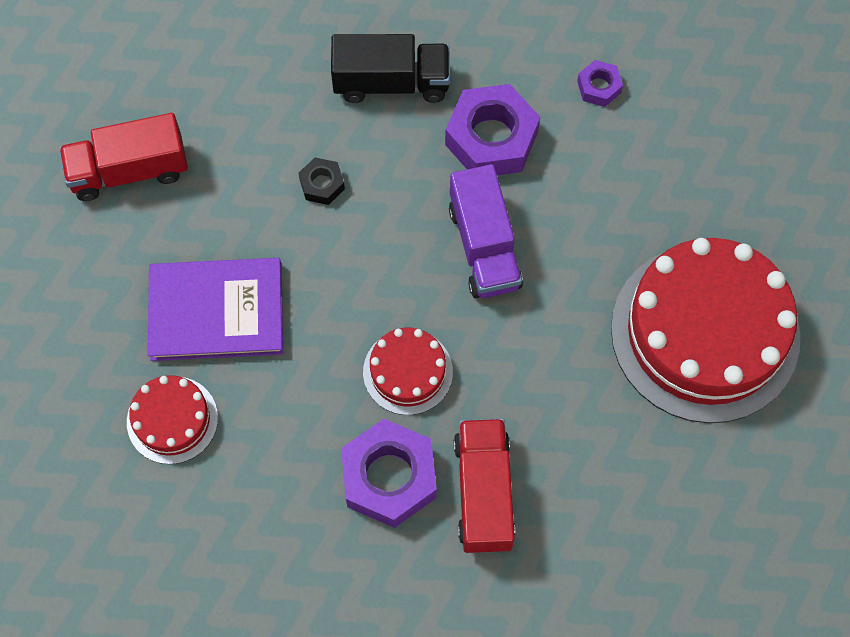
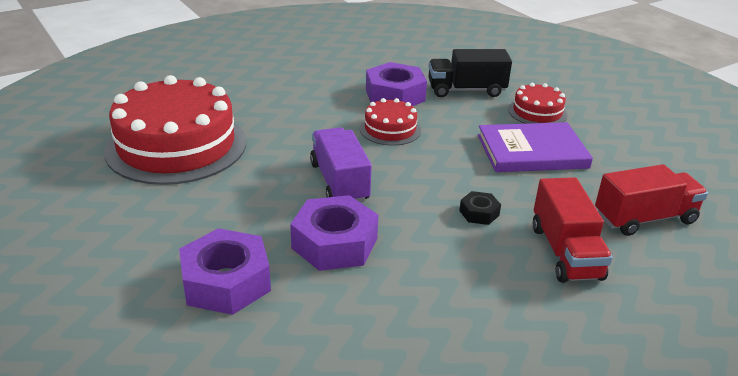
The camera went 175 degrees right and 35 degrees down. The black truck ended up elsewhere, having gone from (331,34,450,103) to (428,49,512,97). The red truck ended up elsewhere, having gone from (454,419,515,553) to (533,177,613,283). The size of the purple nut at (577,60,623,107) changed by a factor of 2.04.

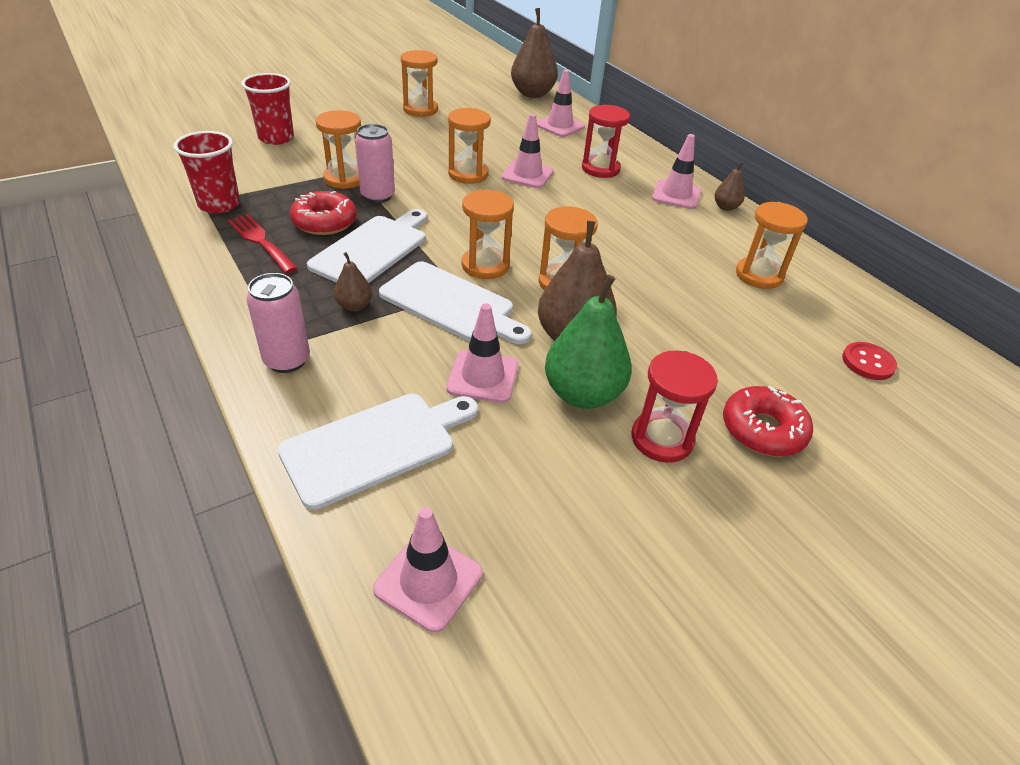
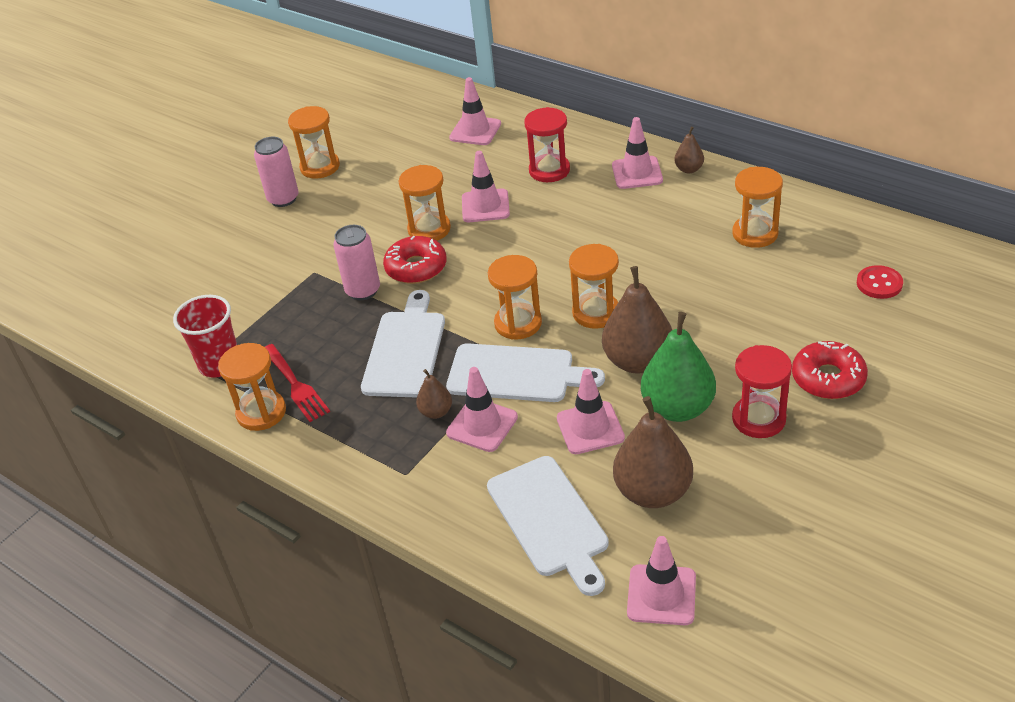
The camera went 15 degrees left and 0 degrees up. The second view lost the red cup at (241,73,294,145). The second view gained the pink traffic cone at (446,367,518,452). The pink can ended up elsewhere, having gone from (246,273,310,373) to (254,137,299,207). The red donut ended up elsewhere, having gone from (290,191,357,235) to (383,236,447,284). The orange hourglass ended up elsewhere, having gone from (316,110,361,189) to (218,343,286,431). The brown pear ended up elsewhere, having gone from (511,8,558,98) to (613,396,693,508). The red fork at (228,214,298,273) ended up facing another way, 150 degrees counterclockwise from before. The white cutting board at (278,394,478,510) ended up facing another way, 120 degrees clockwise from before.

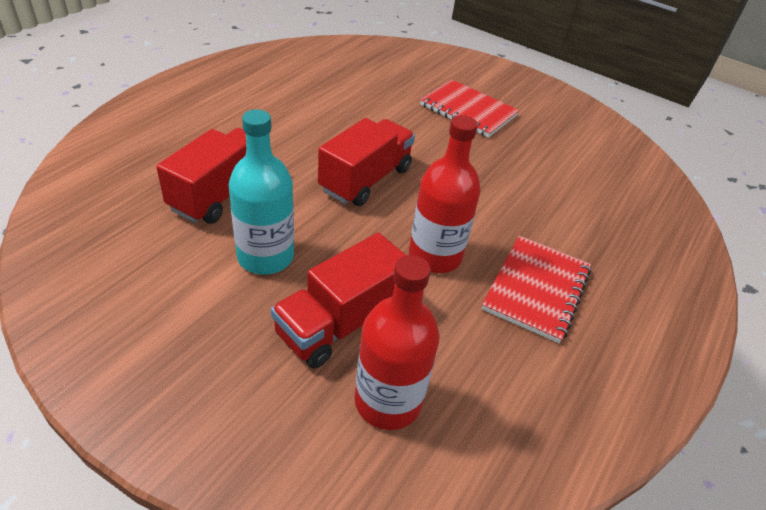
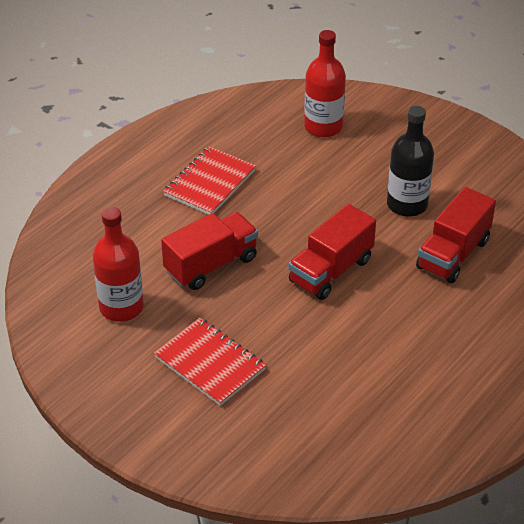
The camera went 170 degrees left and 0 degrees up. The red truck ended up elsewhere, having gone from (271,233,406,369) to (161,212,258,290). The red bottle ended up elsewhere, having gone from (409,115,481,273) to (93,207,144,322). What was the turquoise bottle at (229,109,294,275) turned into the black bottle at (387,106,434,217).

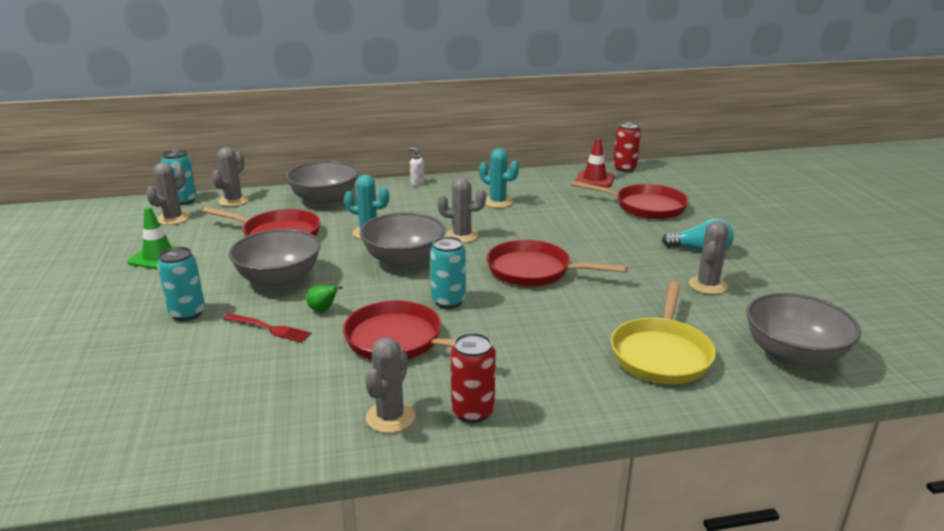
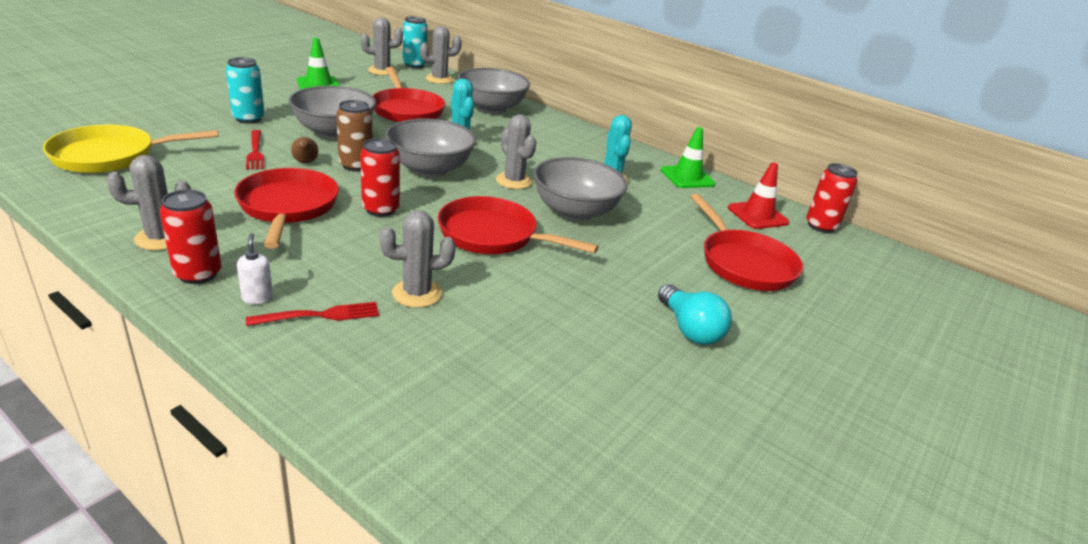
The camera went 45 degrees right and 5 degrees up. The second view gained the red fork at (246,302,379,326). The second view gained the brown can at (336,100,373,172). The second view gained the green traffic cone at (661,127,715,188). The white soap dispenser ended up elsewhere, having gone from (408,148,424,186) to (237,233,273,304). The yellow pan ended up elsewhere, having gone from (611,281,716,384) to (43,125,219,173). The grey cactus ended up elsewhere, having gone from (689,221,729,294) to (380,210,456,308). The grey bowl ended up elsewhere, having gone from (746,293,861,368) to (533,157,628,221). What was the green pear at (306,285,343,312) turned into the brown pear at (291,137,318,163). What was the turquoise can at (430,236,466,308) turned into the red can at (360,138,400,217). The red pan at (486,240,628,286) ended up facing another way, 45 degrees counterclockwise from before.

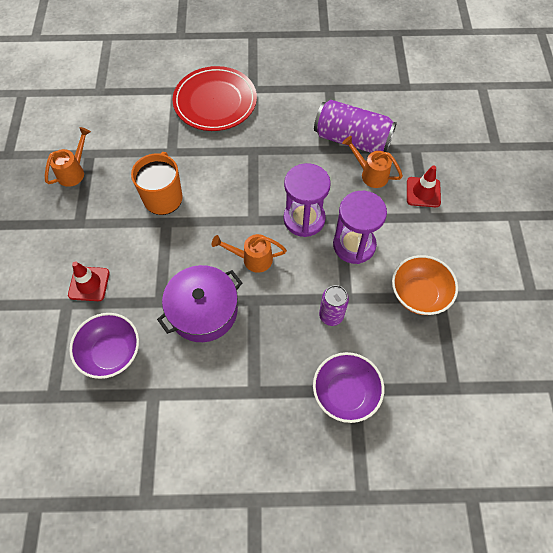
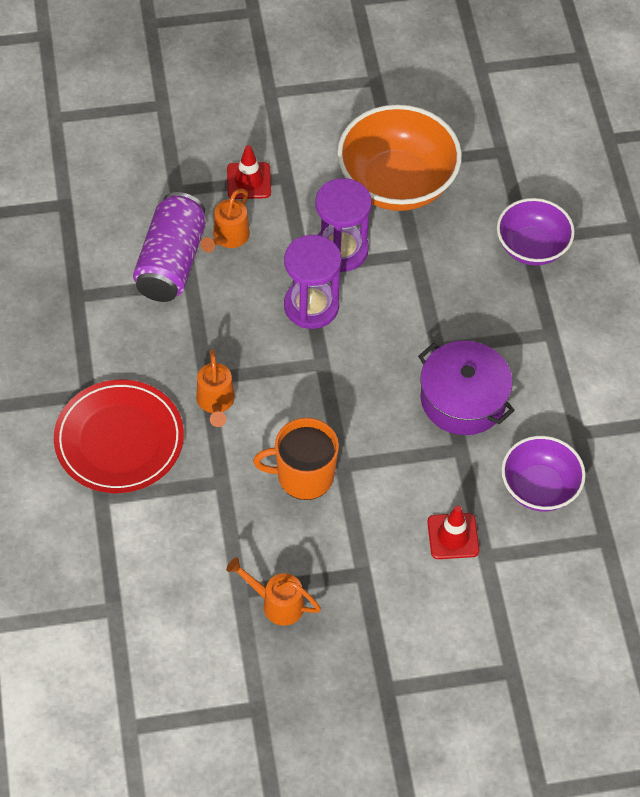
The camera went 100 degrees left and 5 degrees down. The second view lost the purple can at (319,285,349,326). The orange watering can ended up elsewhere, having gone from (212,234,287,273) to (196,349,235,427). The size of the orange bowl at (392,255,458,315) changed by a factor of 1.62.

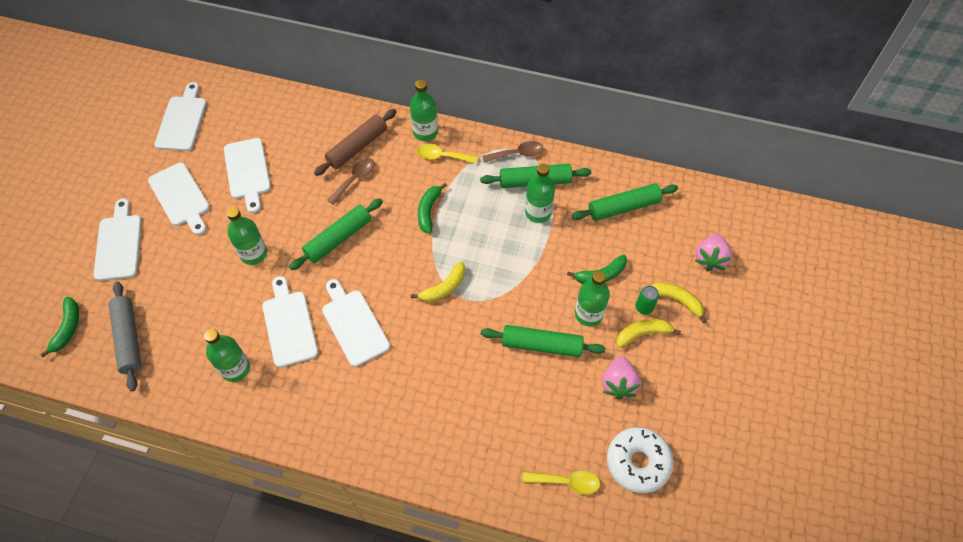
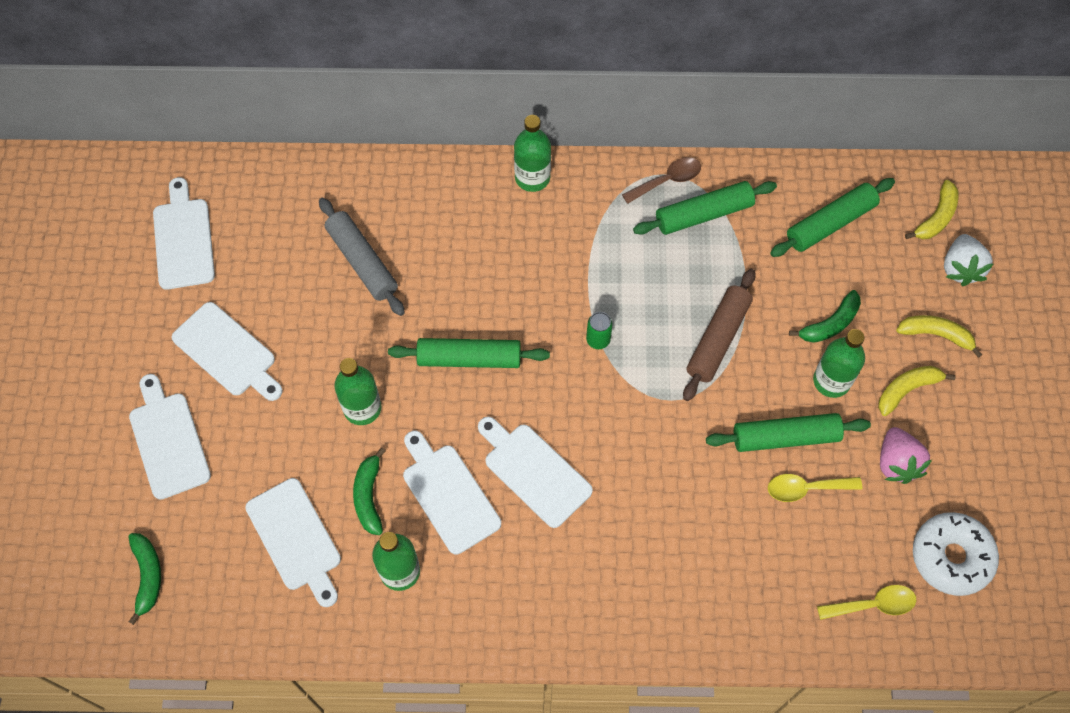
The camera went 15 degrees left and 5 degrees up. The second view lost the brown spoon at (327,158,375,205). The second view lost the green bottle at (525,163,555,223). The grey rolling pin ended up elsewhere, having gone from (108,282,142,392) to (319,198,405,316). The white cutting board ended up elsewhere, having gone from (224,138,271,213) to (245,478,341,607). The brown rolling pin ended up elsewhere, having gone from (314,109,397,176) to (683,269,756,401). The yellow banana ended up elsewhere, having gone from (411,262,465,302) to (905,180,959,239). The yellow spoon ended up elsewhere, having gone from (417,144,478,164) to (768,474,862,502). The green banana ended up elsewhere, having gone from (418,183,447,234) to (353,448,386,535). The green can ended up elsewhere, having gone from (636,286,659,315) to (586,312,613,349). What was the pink strawberry at (695,234,732,271) turned into the white strawberry at (944,234,993,286). The green rolling pin at (289,198,383,270) ended up facing another way, 60 degrees clockwise from before.

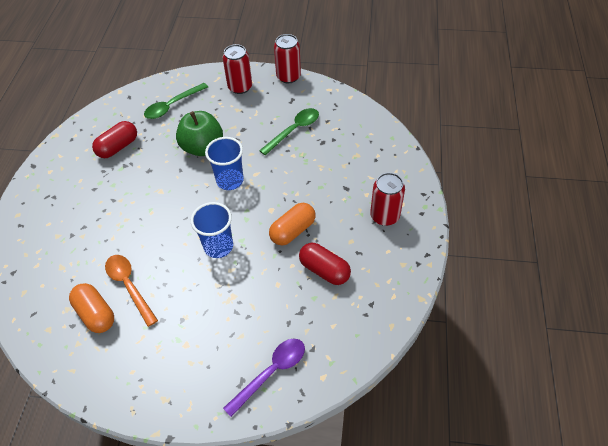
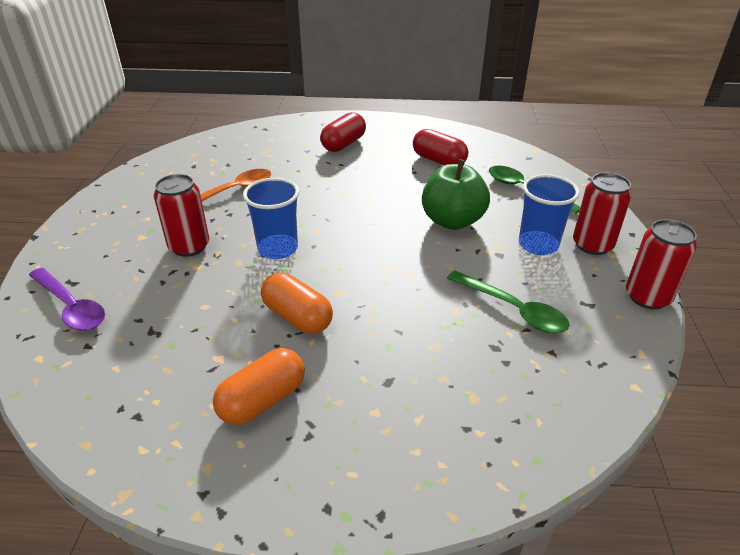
The camera went 85 degrees right and 15 degrees down. The orange capsule ended up elsewhere, having gone from (69,283,114,333) to (213,348,305,425). The blue cup ended up elsewhere, having gone from (205,137,244,190) to (519,174,580,255). The red capsule ended up elsewhere, having gone from (299,243,351,285) to (320,112,366,152). The red can ended up elsewhere, having gone from (370,173,405,226) to (154,174,209,257).

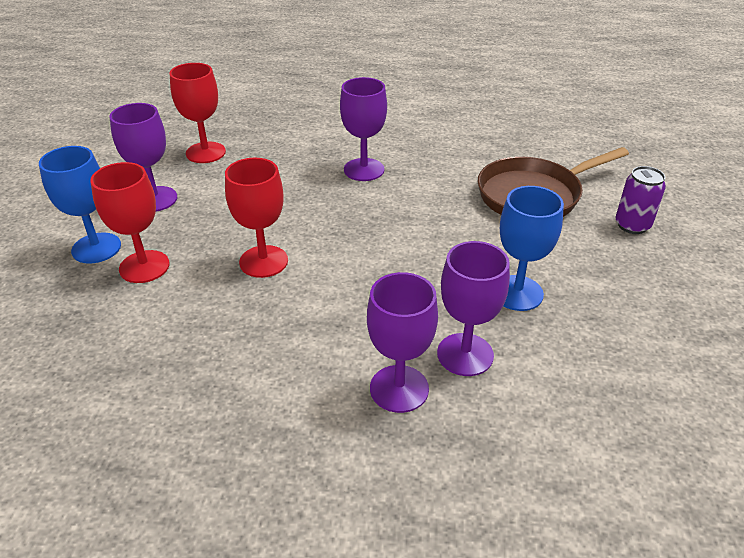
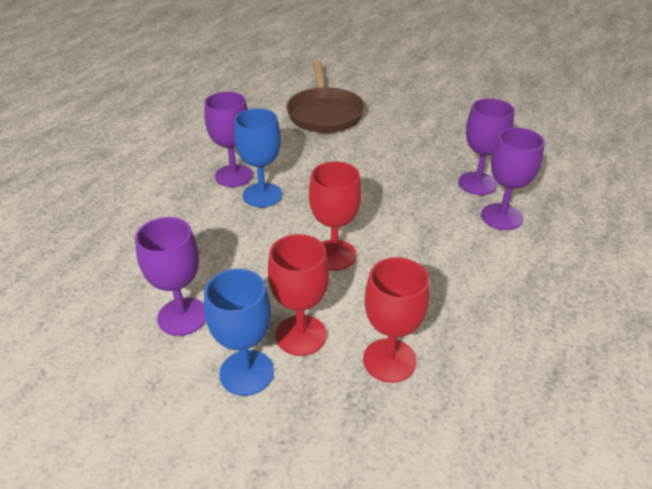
The camera went 70 degrees left and 0 degrees up. The second view lost the purple can at (615,166,666,234). The red goblet ended up elsewhere, having gone from (169,63,226,163) to (363,257,430,383). The blue goblet ended up elsewhere, having gone from (500,186,564,311) to (234,108,282,207).

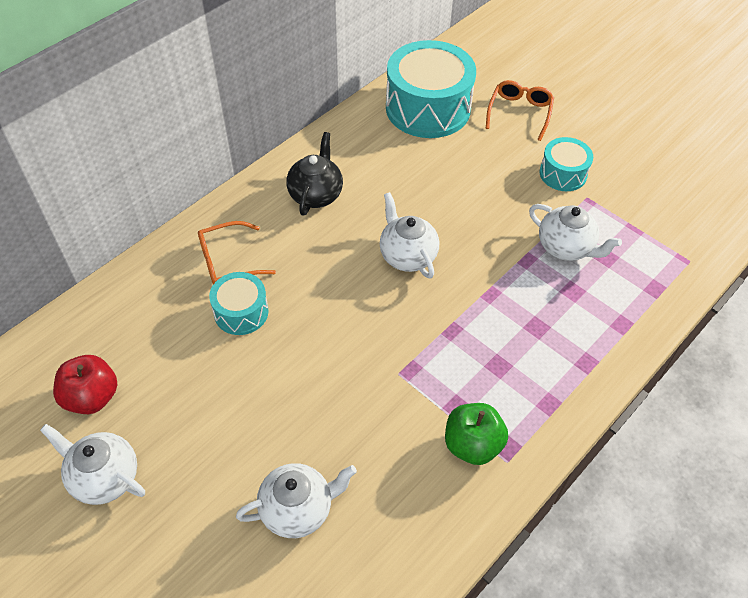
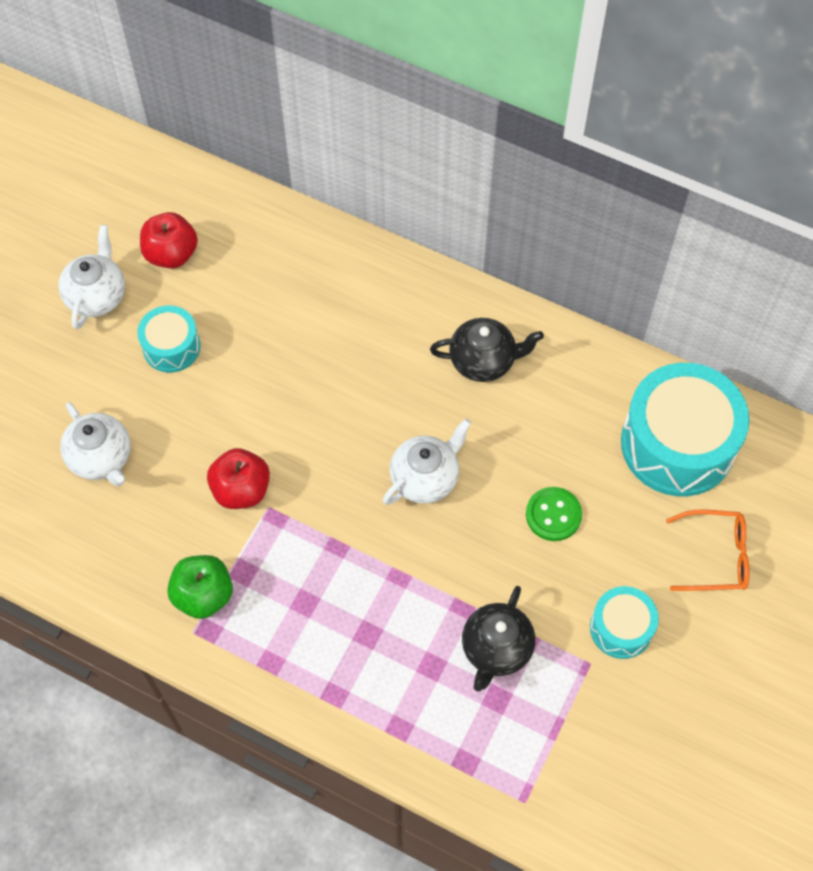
The camera went 75 degrees right and 10 degrees up. The second view lost the orange glasses at (198,221,276,284). The second view gained the red apple at (207,448,270,509). The second view gained the green button at (526,487,582,541). The turquoise drum ended up elsewhere, having gone from (209,272,269,335) to (137,305,200,373). What was the white teapot at (529,204,622,261) turned into the black teapot at (462,586,535,692).

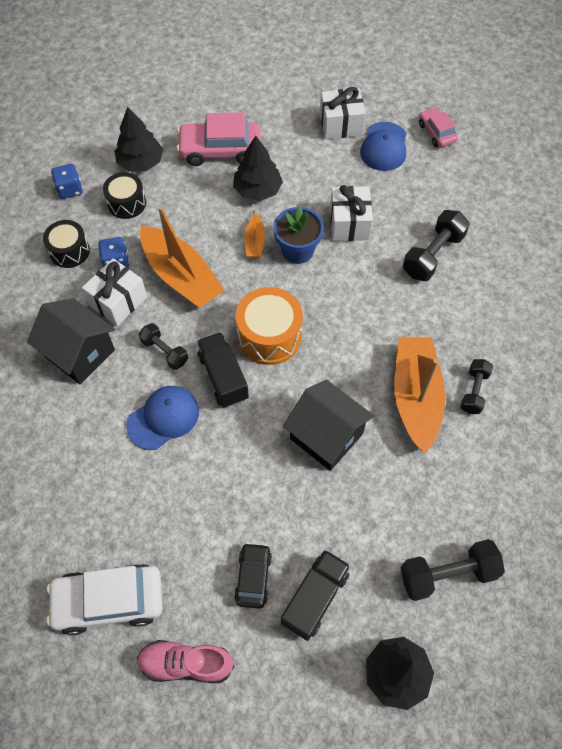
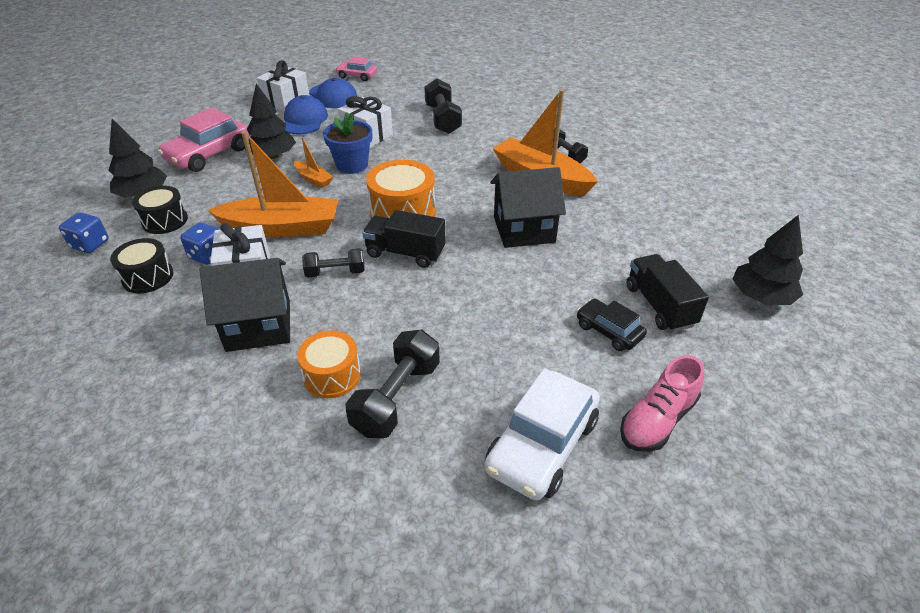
The camera went 50 degrees left and 20 degrees down. The second view gained the orange drum at (297,331,361,398). The blue cap ended up elsewhere, having gone from (126,386,199,450) to (284,95,328,135). The black dumbbell ended up elsewhere, having gone from (401,539,505,601) to (346,330,440,439).

